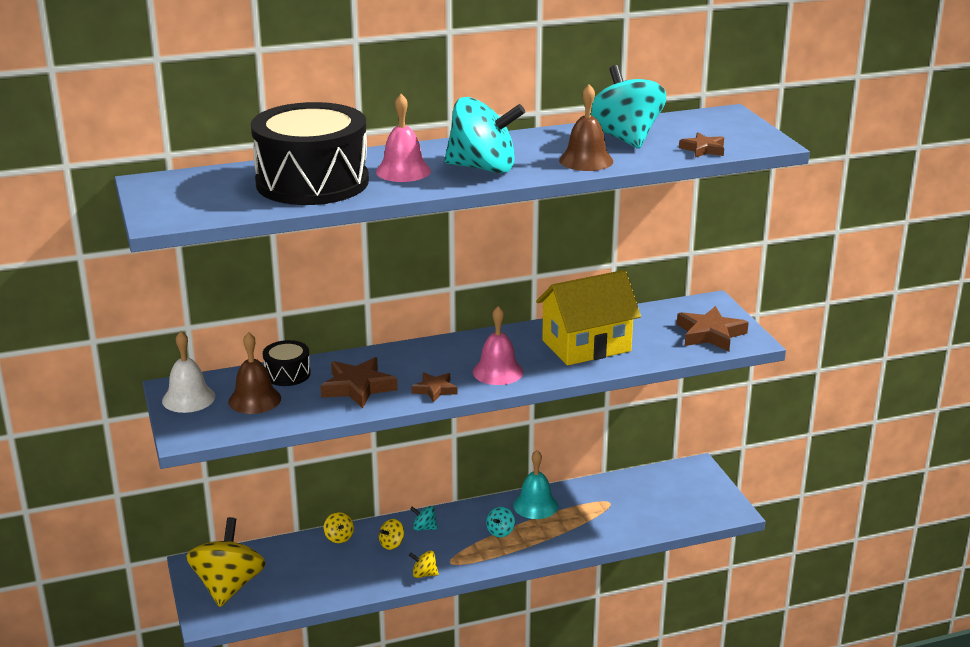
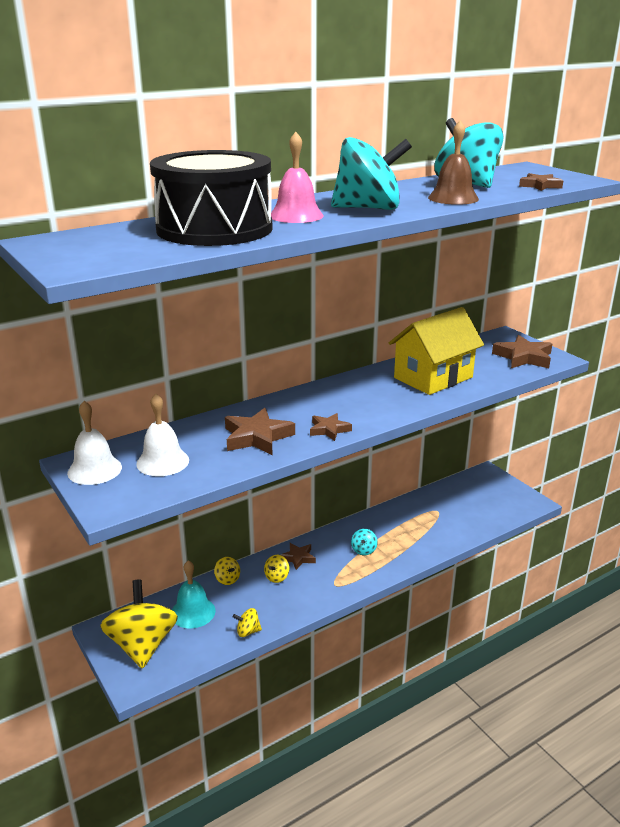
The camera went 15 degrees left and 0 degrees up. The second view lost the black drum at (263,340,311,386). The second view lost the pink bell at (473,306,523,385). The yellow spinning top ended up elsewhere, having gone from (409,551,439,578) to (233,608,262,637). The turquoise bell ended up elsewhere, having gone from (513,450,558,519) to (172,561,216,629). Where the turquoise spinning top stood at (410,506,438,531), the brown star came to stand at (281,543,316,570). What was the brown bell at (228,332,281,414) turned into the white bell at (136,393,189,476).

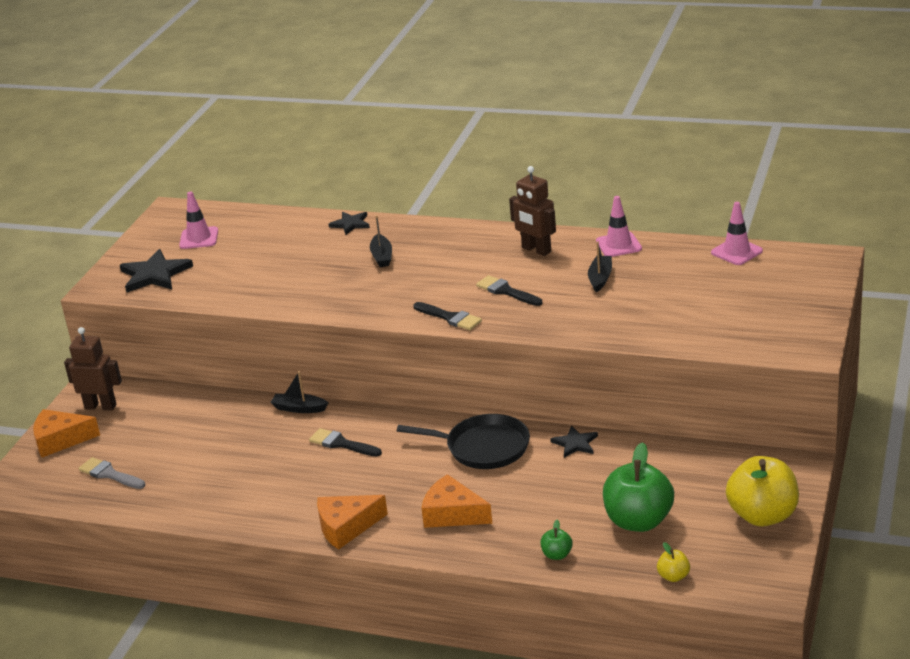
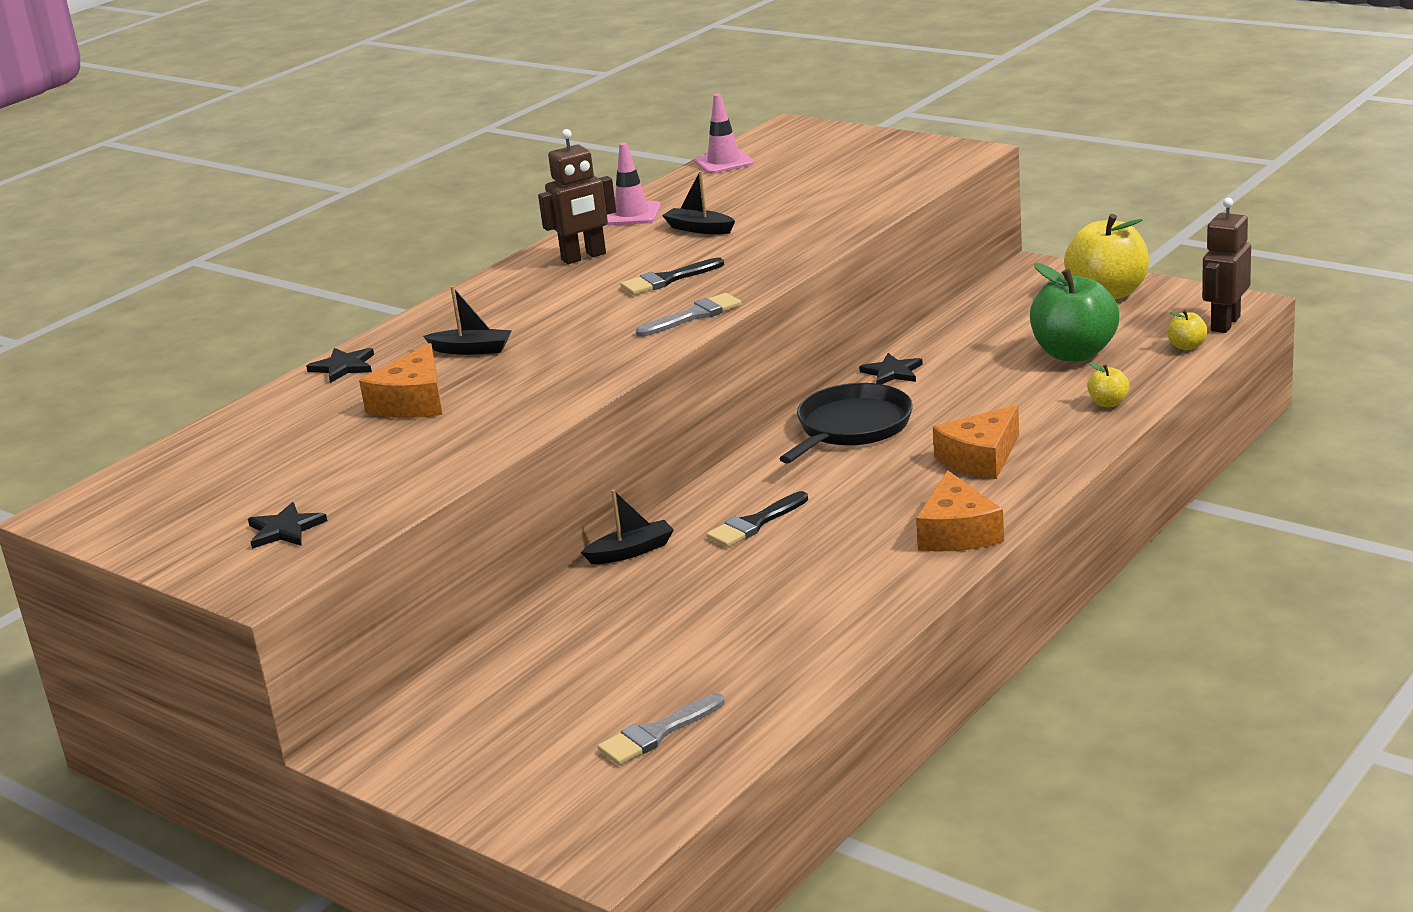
The camera went 70 degrees left and 5 degrees down. The second view lost the pink traffic cone at (179,192,218,249). The orange cheese ended up elsewhere, having gone from (33,409,100,458) to (359,343,442,418). The brown robot ended up elsewhere, having gone from (64,327,122,411) to (1202,198,1251,333). What was the black brush at (413,302,482,330) turned into the grey brush at (636,293,742,337). What was the green apple at (540,520,573,560) turned into the yellow apple at (1087,362,1130,407). The black boat at (270,371,328,413) ended up facing another way, 150 degrees counterclockwise from before. The size of the black star at (120,249,193,293) changed by a factor of 0.59.

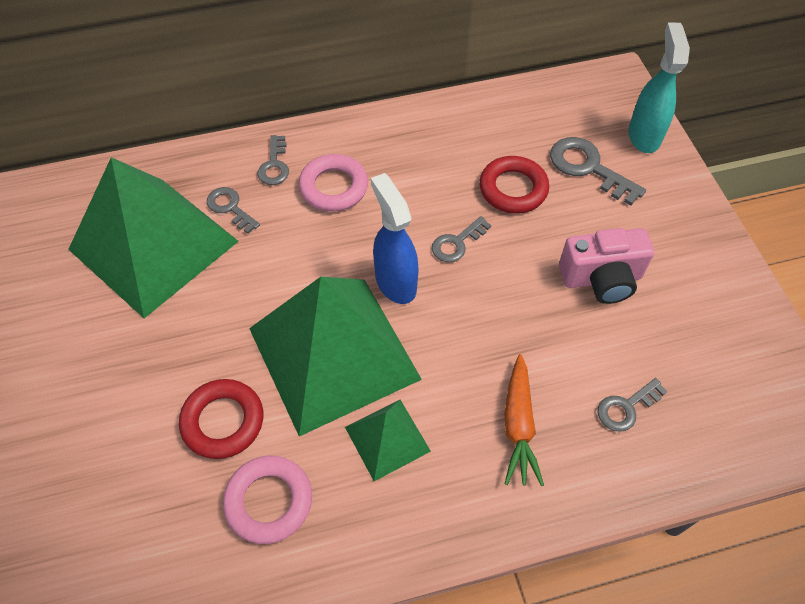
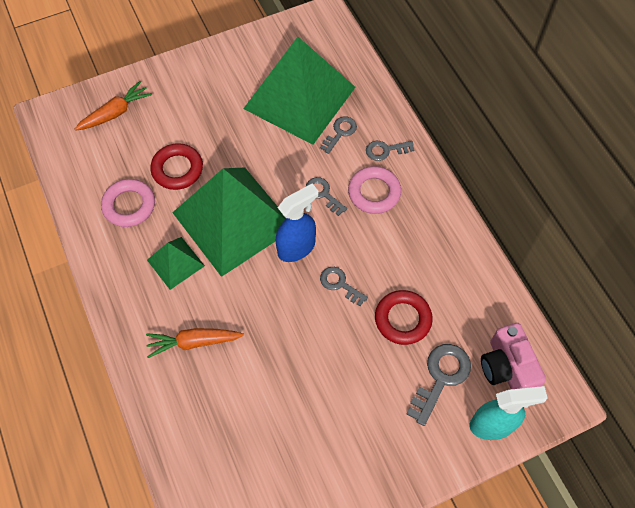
The camera went 80 degrees right and 5 degrees up. The second view gained the orange carrot at (75,81,152,131). The pink camera ended up elsewhere, having gone from (559,228,654,304) to (481,323,546,389). The grey key ended up elsewhere, having gone from (597,378,668,432) to (306,177,347,216).

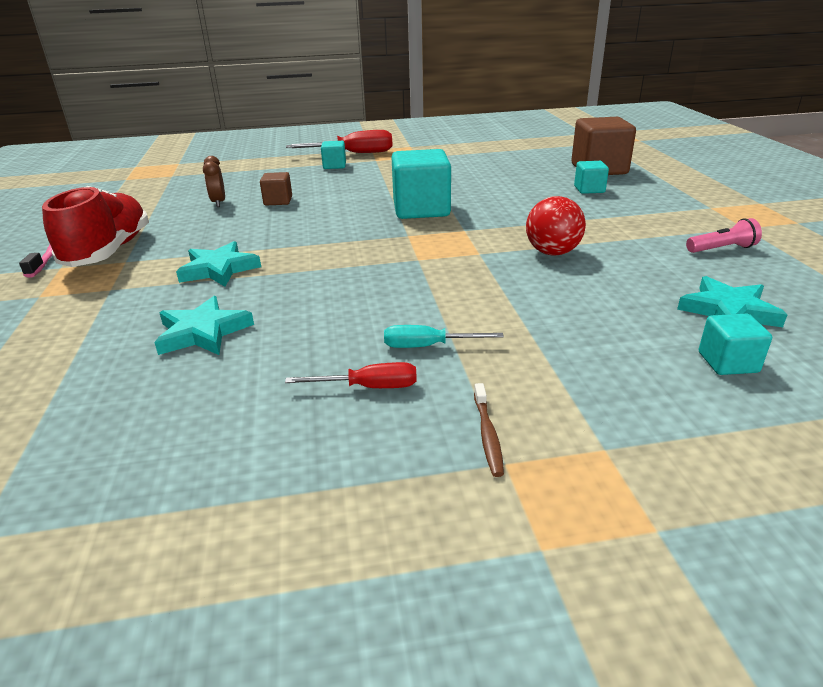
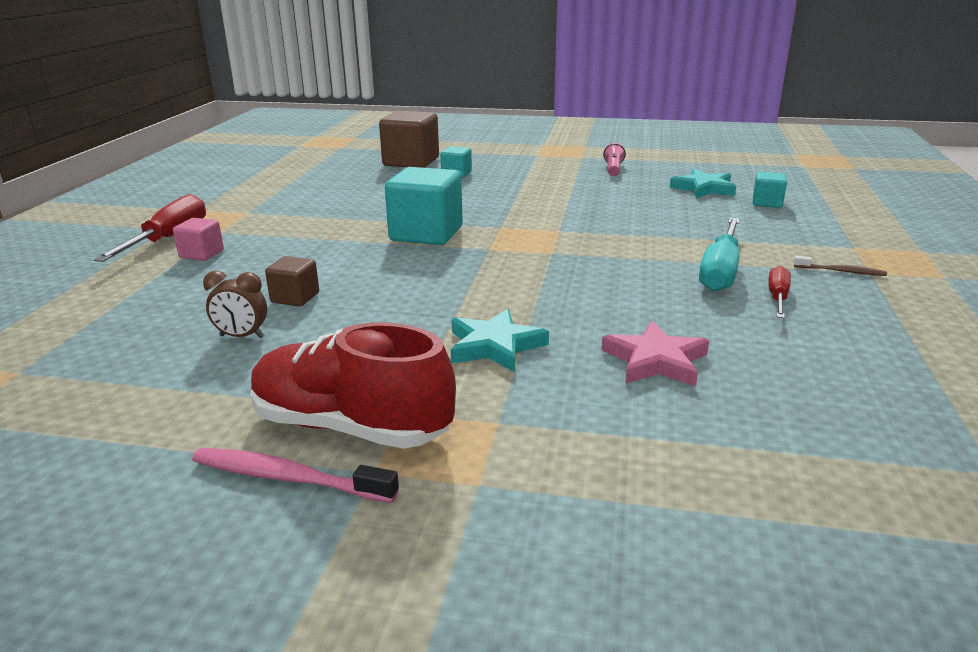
The camera went 70 degrees left and 5 degrees down. The second view lost the red ball at (526,196,586,256). What was the turquoise star at (154,296,254,355) turned into the pink star at (601,321,709,386). What was the turquoise cube at (321,141,346,169) turned into the pink cube at (173,218,224,261). The size of the turquoise screwdriver at (384,325,504,348) changed by a factor of 1.76.

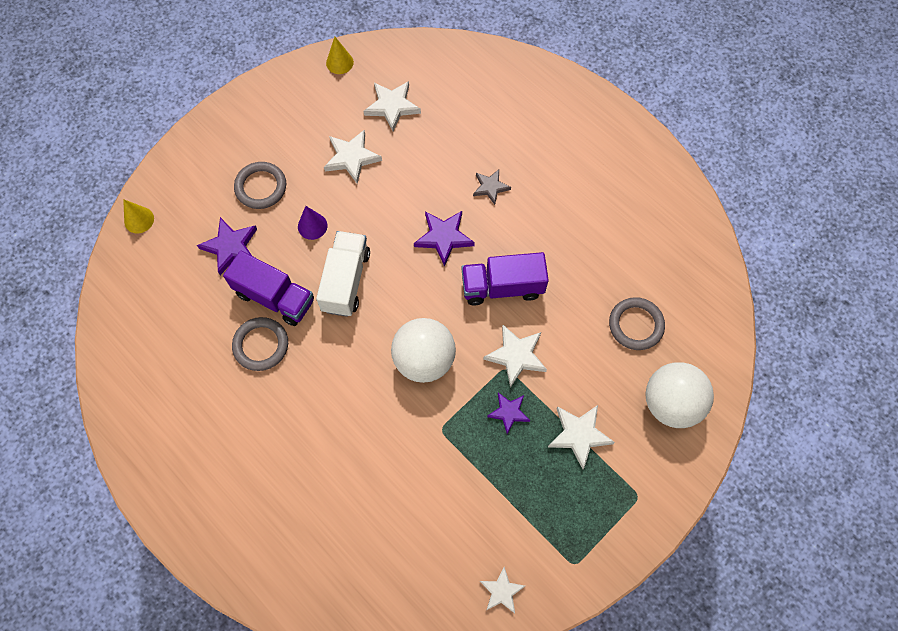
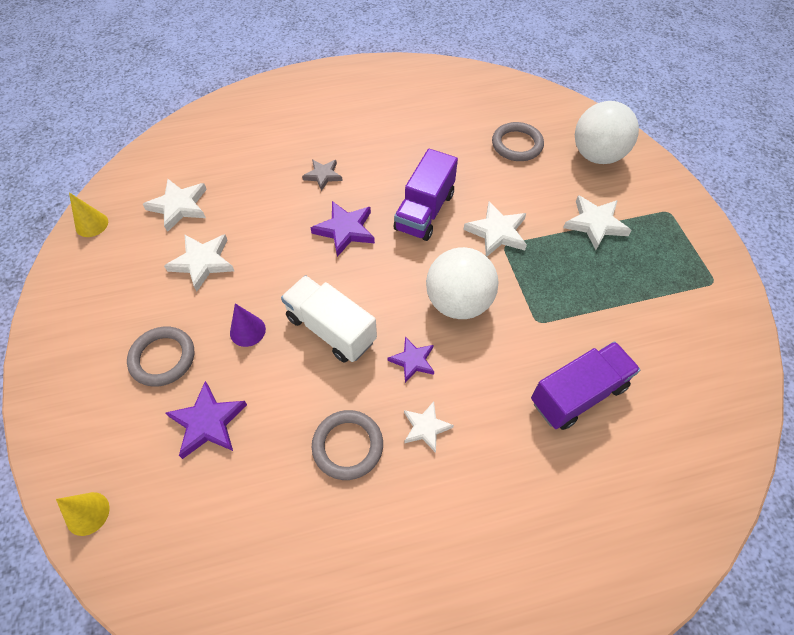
The camera went 60 degrees left and 10 degrees down. The purple truck ended up elsewhere, having gone from (223,251,314,326) to (531,341,640,430). The white star ended up elsewhere, having gone from (480,567,525,613) to (404,401,454,453). The purple star ended up elsewhere, having gone from (487,393,530,434) to (388,337,434,383).

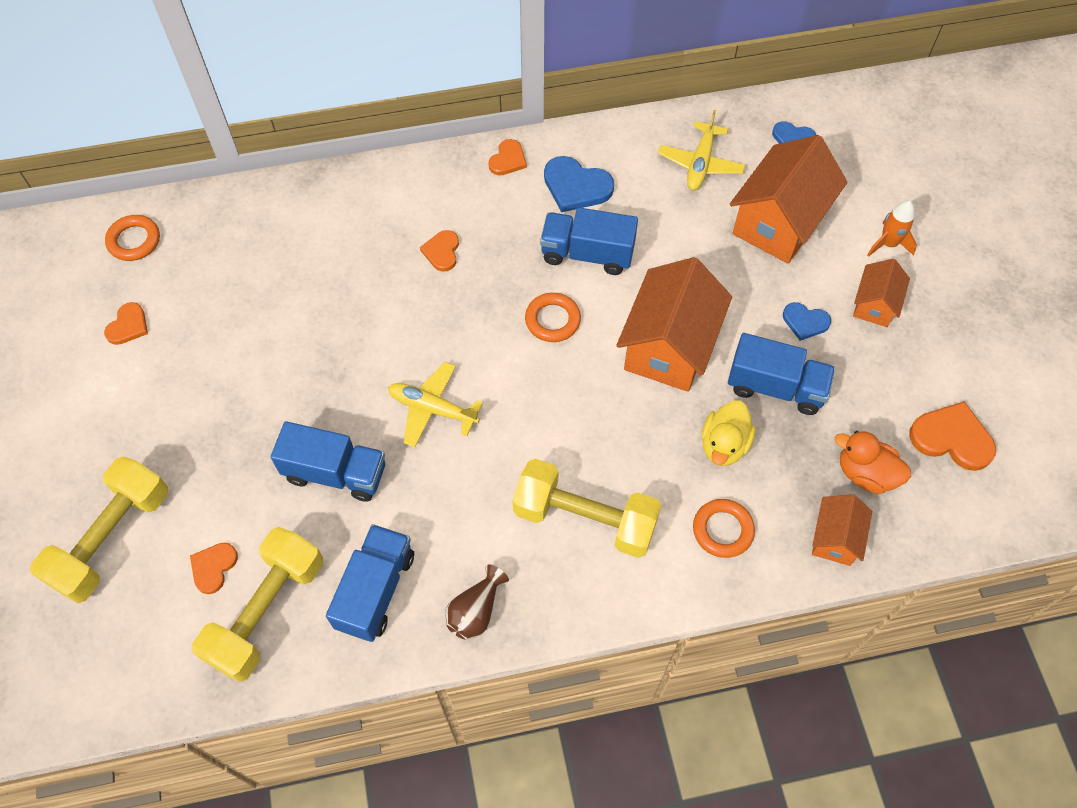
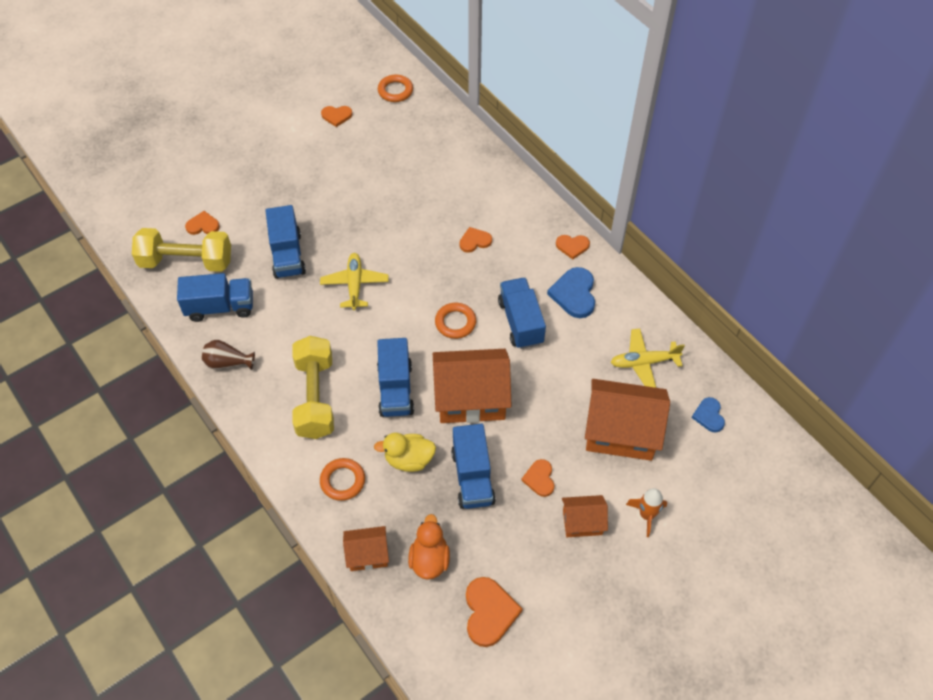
The camera went 65 degrees right and 5 degrees down. The second view lost the yellow dumbbell at (30,457,168,603). The second view gained the blue truck at (377,338,414,417). What was the blue heart at (783,302,831,341) turned into the orange heart at (521,459,555,497).

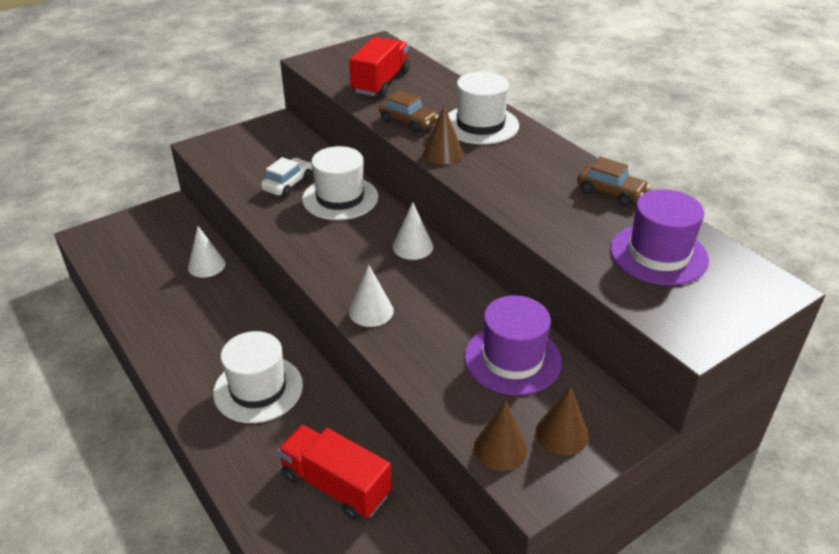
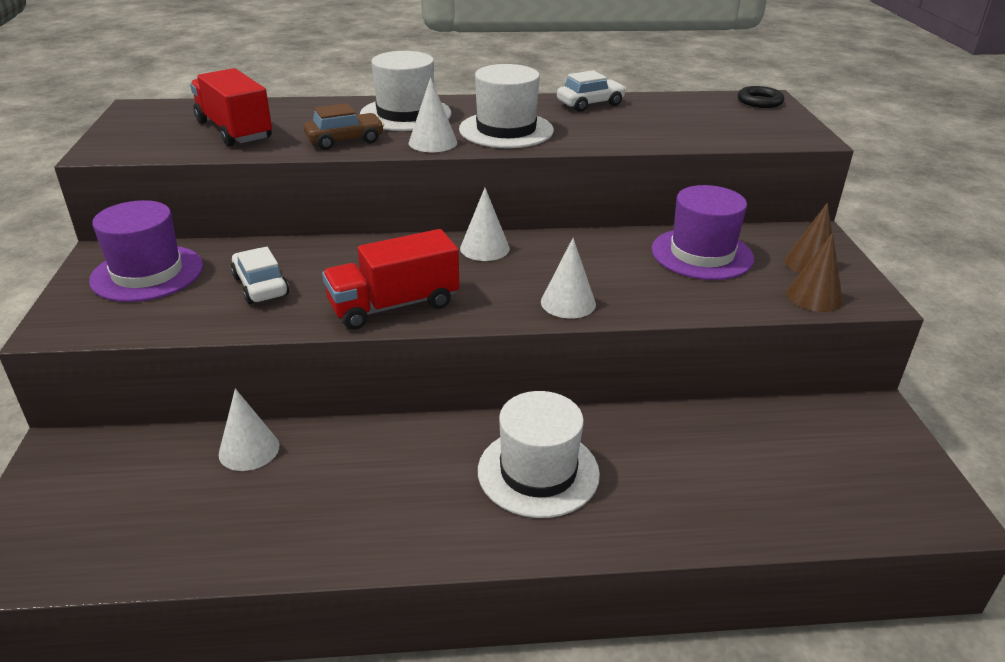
The camera went 60 degrees left and 5 degrees down. The second view gained the black ring at (738,86,784,108). The red truck ended up elsewhere, having gone from (277,425,391,521) to (322,229,459,330). The white hat ended up elsewhere, having gone from (302,146,378,220) to (459,64,554,148). The purple hat ended up elsewhere, having gone from (610,189,709,285) to (89,200,203,302). What was the brown cone at (423,105,463,164) turned into the white cone at (409,78,457,152). What was the brown car at (577,157,650,206) turned into the white car at (557,70,626,112).

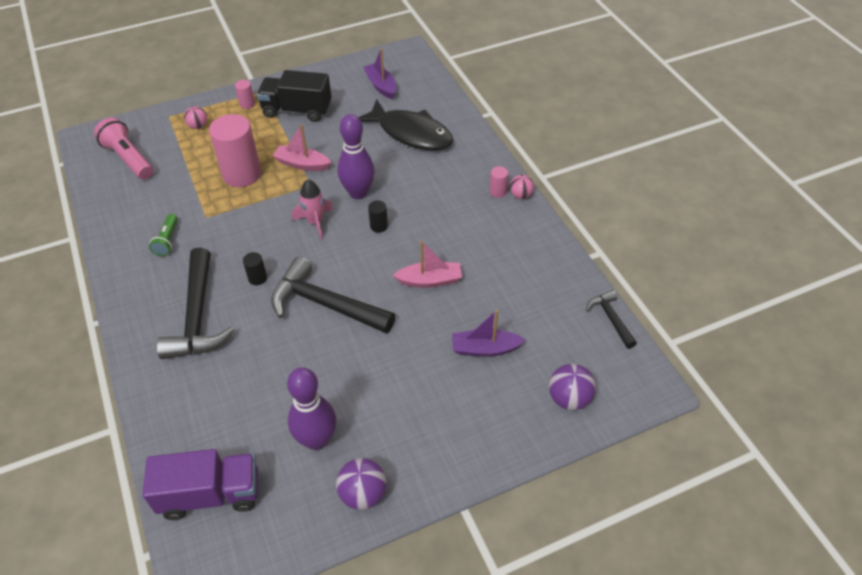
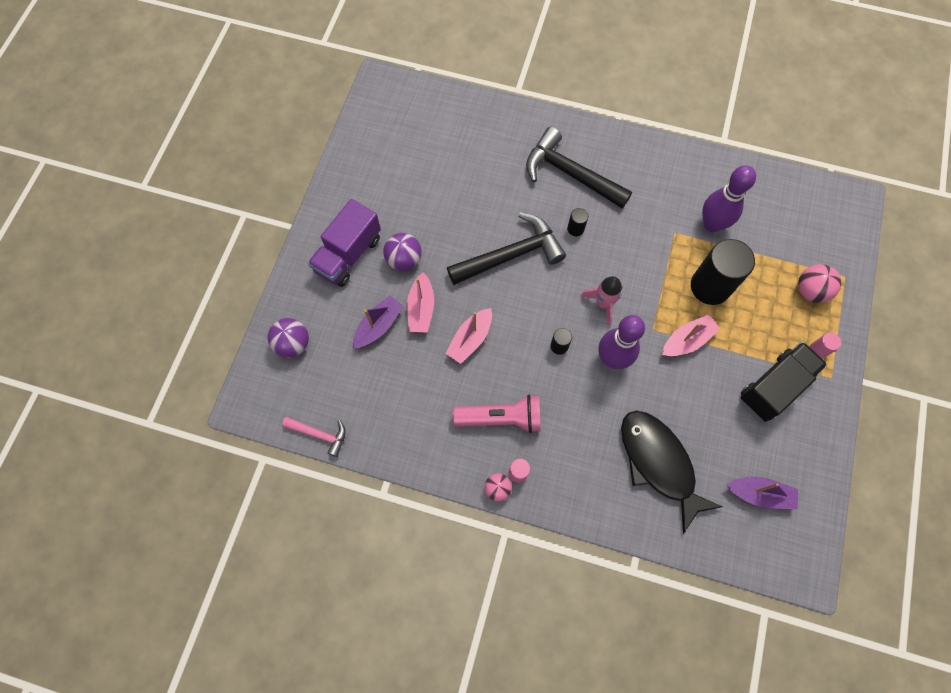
The camera went 130 degrees right and 20 degrees up. The second view lost the green flashlight at (149,214,178,256). The second view gained the pink boat at (407,272,434,333). The pink flashlight ended up elsewhere, having gone from (94,117,153,180) to (453,395,541,433). The purple truck ended up elsewhere, having gone from (143,449,258,520) to (308,199,381,287). The purple bowling pin ended up elsewhere, having gone from (287,367,336,450) to (702,165,756,232). The purple ball ended up elsewhere, having gone from (336,458,386,510) to (383,233,422,271). What was the pink cylinder at (209,114,261,187) turned into the black cylinder at (691,239,755,305). What was the black hammer at (586,290,637,349) turned into the pink hammer at (282,417,346,457). The black fish at (358,99,453,150) ended up facing another way, 75 degrees clockwise from before. The size of the pink ball at (184,106,207,129) changed by a factor of 1.53.

